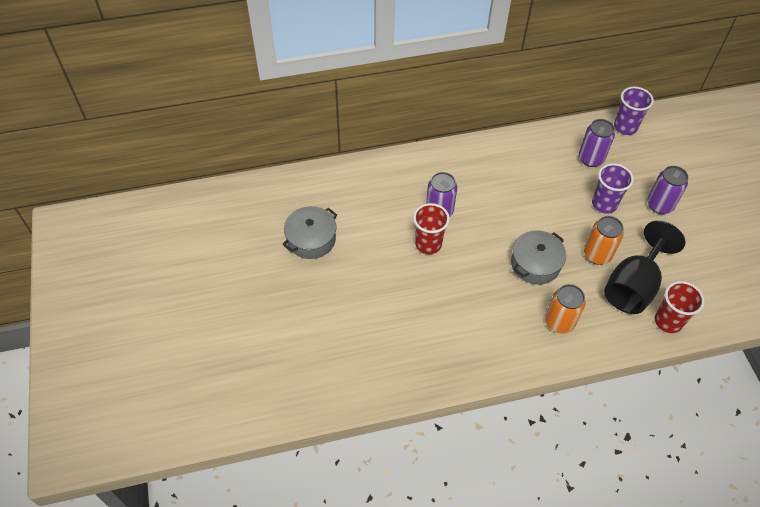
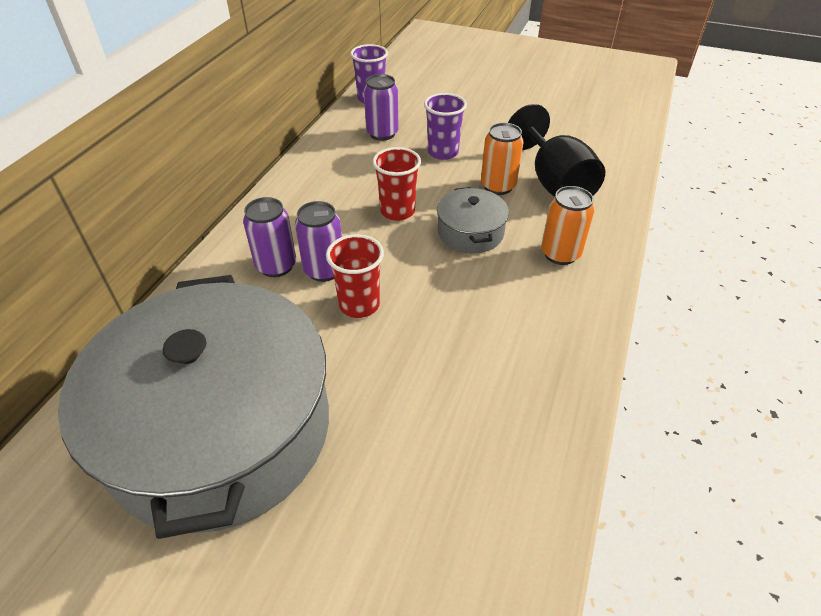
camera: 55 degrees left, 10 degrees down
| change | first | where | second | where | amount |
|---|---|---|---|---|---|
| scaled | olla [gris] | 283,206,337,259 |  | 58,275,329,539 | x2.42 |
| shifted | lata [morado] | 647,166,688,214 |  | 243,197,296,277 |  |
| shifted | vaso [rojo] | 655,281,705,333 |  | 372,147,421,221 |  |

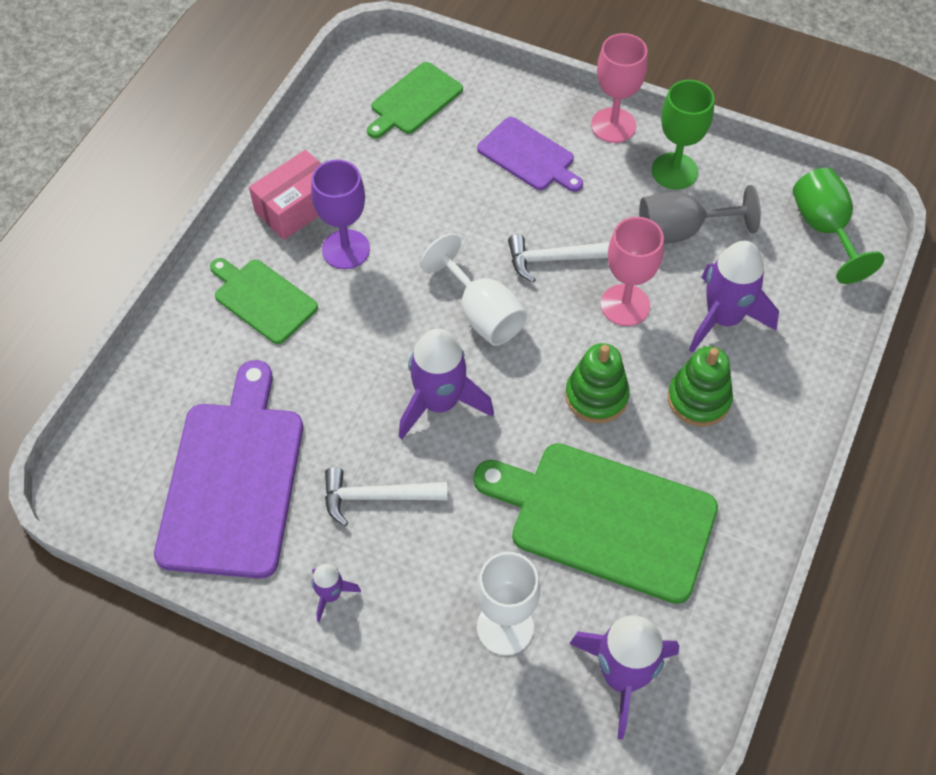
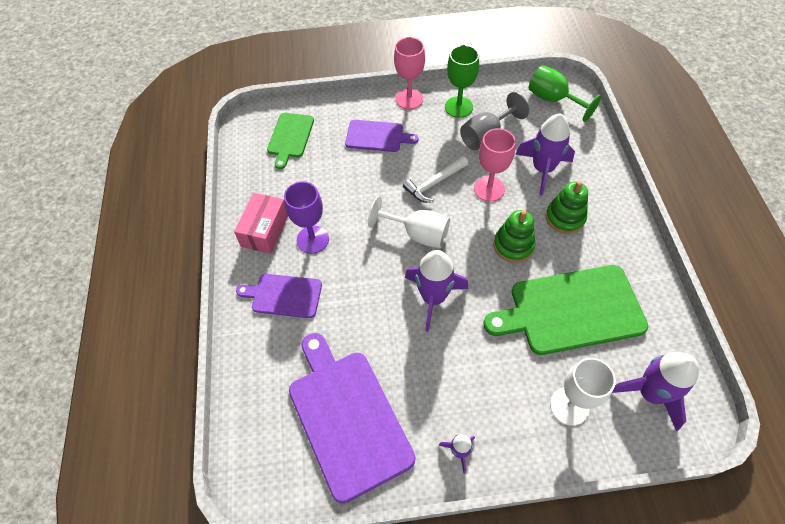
camera: 30 degrees left, 0 degrees up
| change | first | where | second | where | amount |
|---|---|---|---|---|---|
| repainted | tabla de cortar [verde] | 210,258,318,344 | tabla de cortar [morado] | 236,274,322,318 |  |
| gone | martillo [blanco] | 325,467,448,526 |  |  |  |

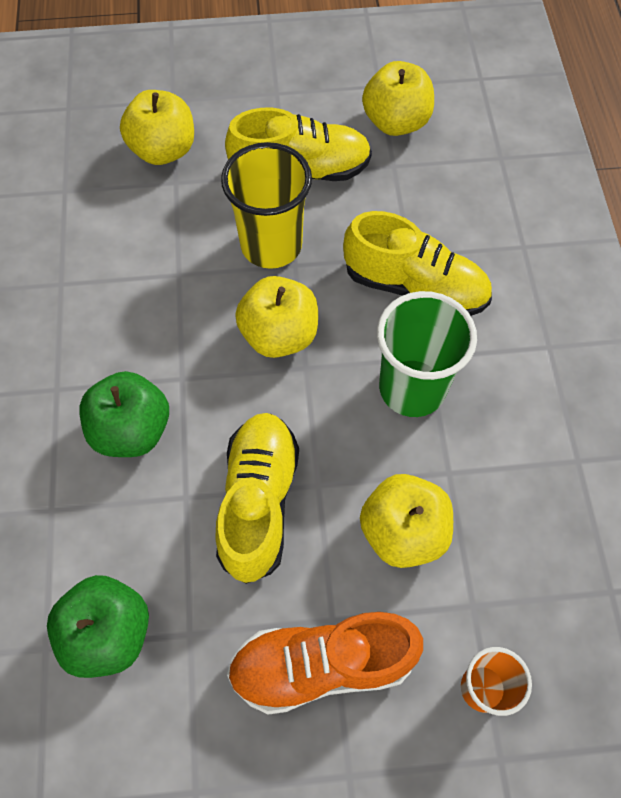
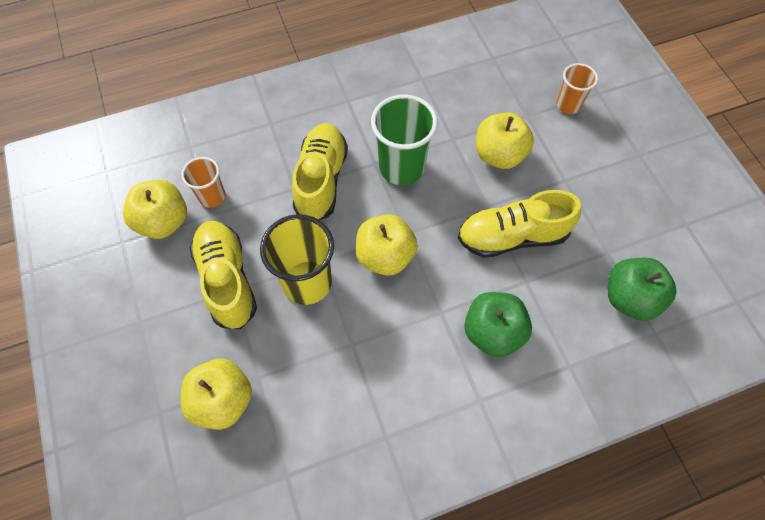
camera: 105 degrees left, 0 degrees up
| change | first | where | second | where | amount |
|---|---|---|---|---|---|
| new |  |  | vaso [naranja] | 181,157,225,208 |  |
| gone | zapato [naranja] | 227,612,423,715 |  |  |  |

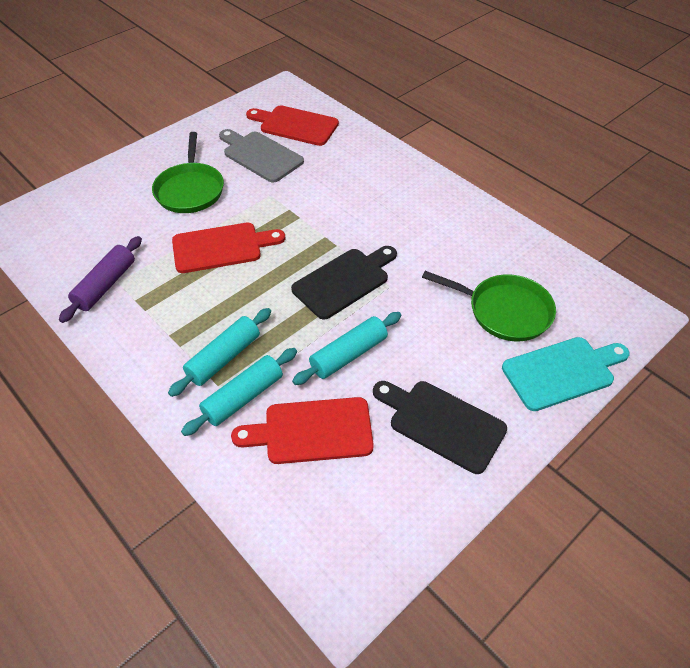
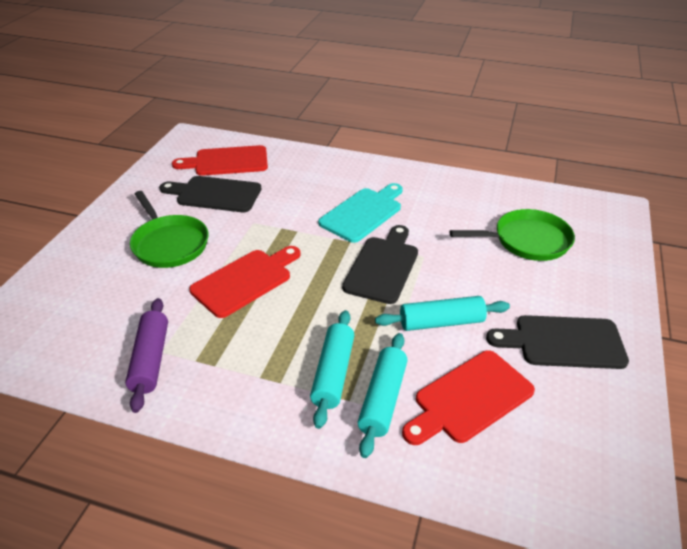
camera: 30 degrees left, 10 degrees down
| change | first | where | second | where | amount |
|---|---|---|---|---|---|
| repainted | tabla de cortar [gris] | 219,129,304,183 | tabla de cortar [negro] | 159,176,262,212 |  |
| shifted | tabla de cortar [turquesa] | 502,337,630,411 |  | 318,183,403,243 |  |
| rotated | rodillo [turquesa] | 292,312,401,385 |  | 375,296,510,331 | 60 degrees clockwise |

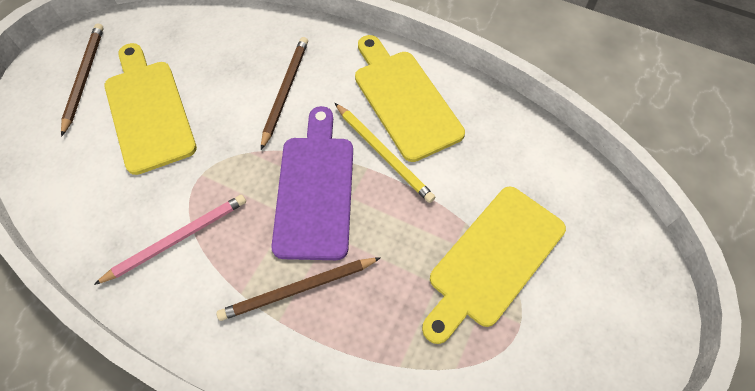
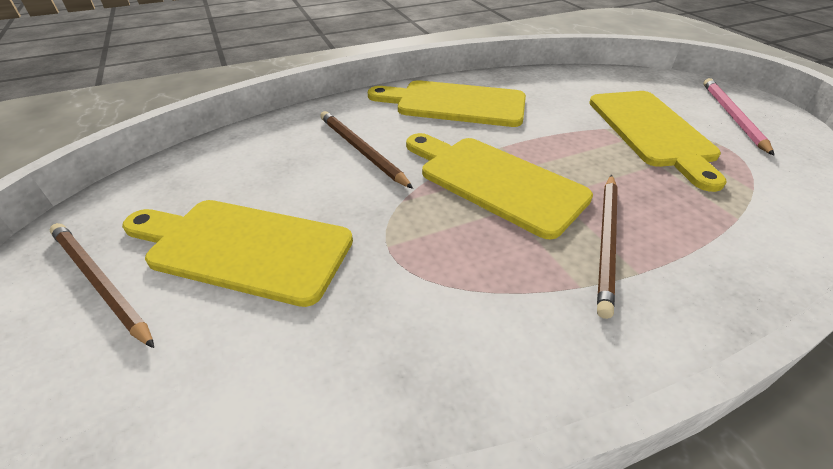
camera: 50 degrees left, 20 degrees down
| change | first | where | second | where | amount |
|---|---|---|---|---|---|
| repainted | tabla de cortar [morado] | 271,106,353,260 | tabla de cortar [amarillo] | 406,133,593,240 |  |
| shifted | lápiz [rosa] | 94,194,246,285 |  | 703,78,774,155 |  |
| gone | lápiz [amarillo] | 335,103,435,203 |  |  |  |

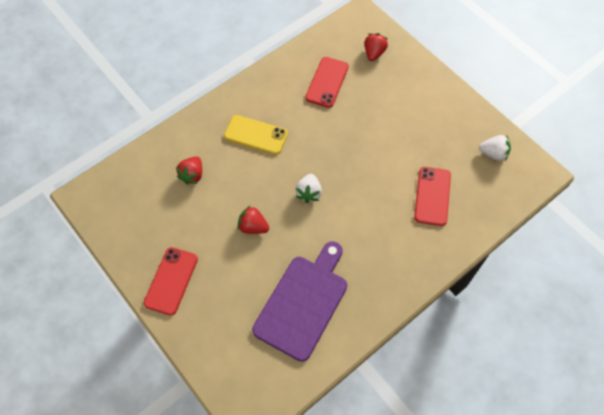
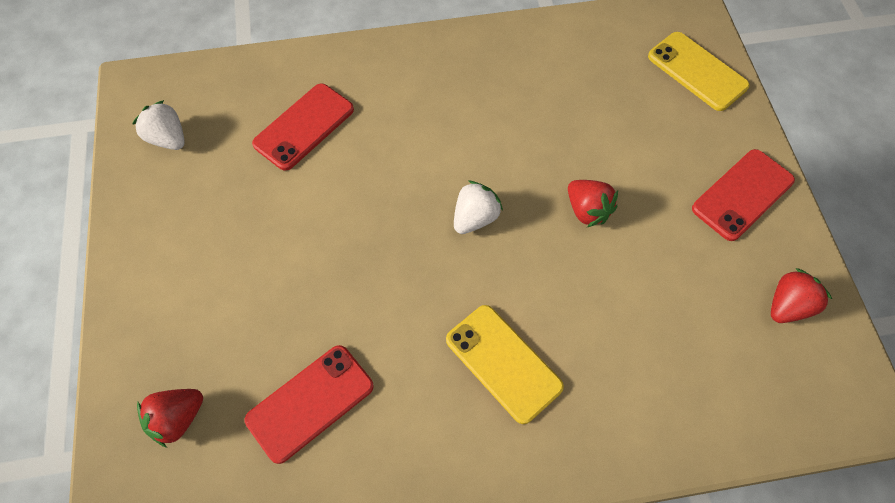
camera: 150 degrees left, 0 degrees up
| change | first | where | second | where | amount |
|---|---|---|---|---|---|
| new |  |  | móvil [amarillo] | 648,32,750,111 |  |
| shifted | fresa [rojo] | 176,156,202,185 |  | 771,268,832,323 |  |
| gone | tabla de cortar [morado] | 252,241,347,362 |  |  |  |

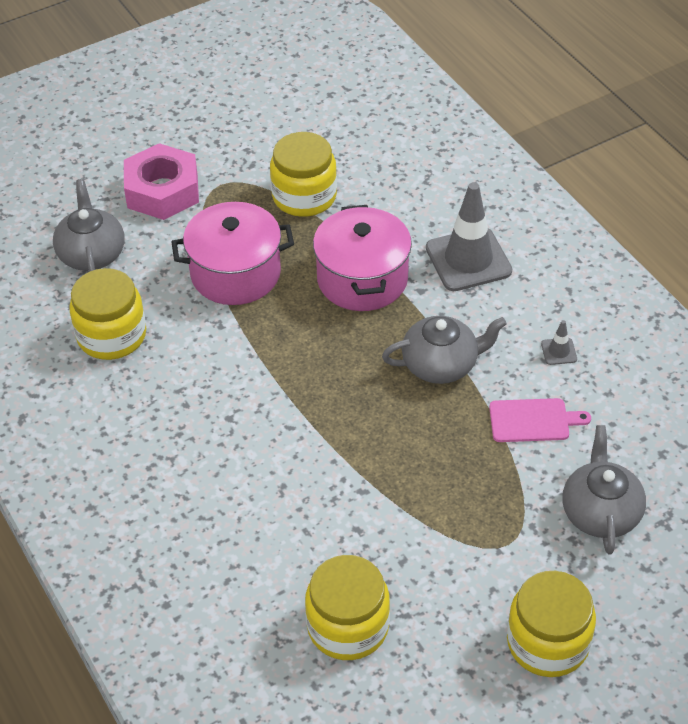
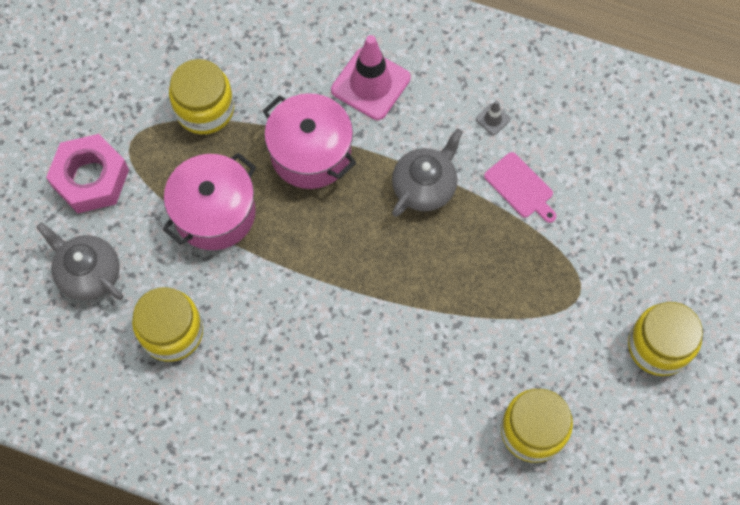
camera: 40 degrees left, 20 degrees up
| change | first | where | second | where | amount |
|---|---|---|---|---|---|
| repainted | cono de tráfico [gris] | 426,182,512,291 | cono de tráfico [rosa] | 331,35,411,120 |  |
| rotated | tabla de cortar [rosa] | 489,398,591,442 |  | 484,152,556,223 | 90 degrees clockwise |
| gone | tetera [gris] | 562,425,646,554 |  |  |  |

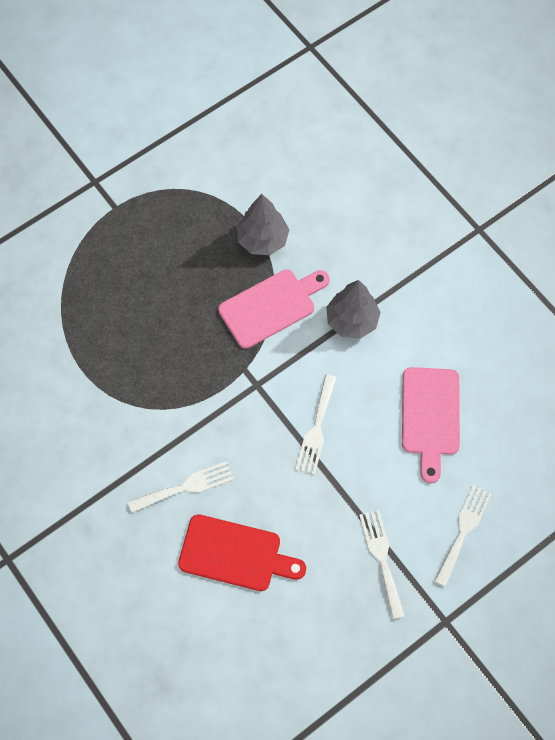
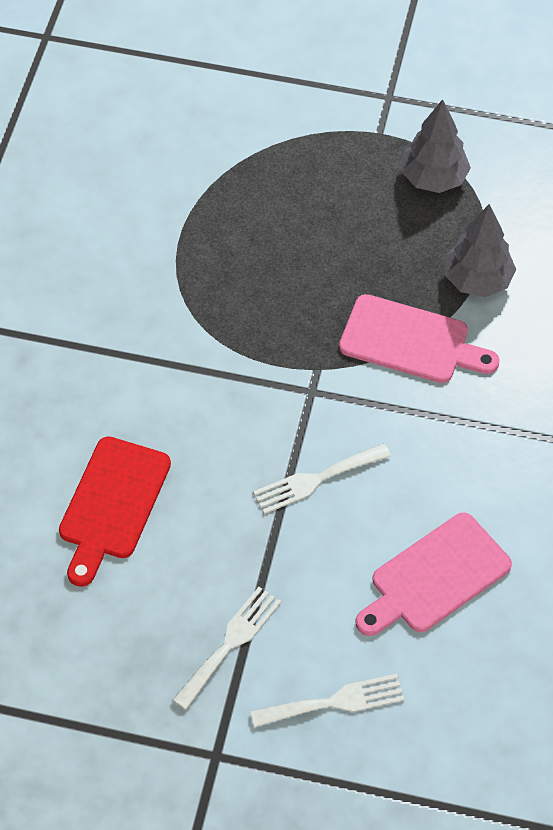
camera: 50 degrees right, 10 degrees down
| change | first | where | second | where | amount |
|---|---|---|---|---|---|
| rotated | tabla de cortar [rojo] | 178,514,306,591 |  | 59,436,171,587 | 45 degrees clockwise |
| shifted | árbol [gris] | 326,280,381,339 |  | 401,99,471,193 |  |
| gone | tenedor [blanco] | 128,461,234,513 |  |  |  |

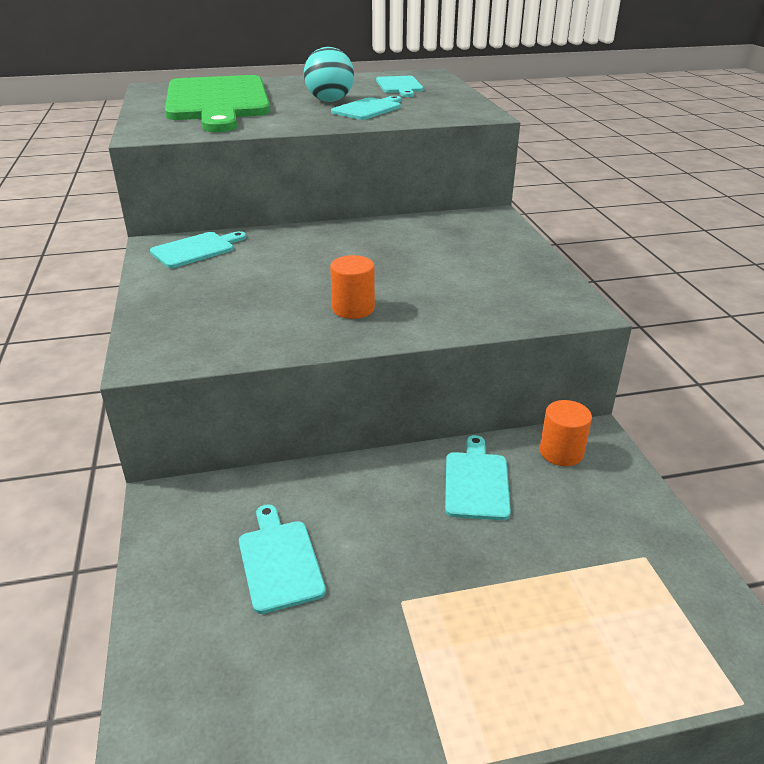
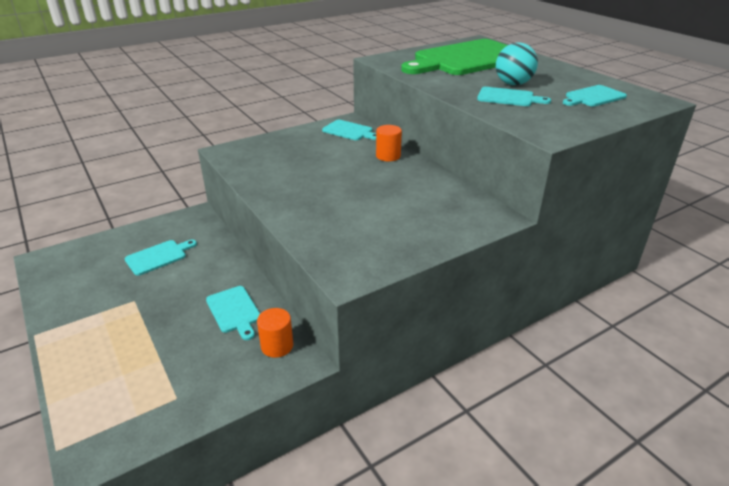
camera: 70 degrees right, 0 degrees up
| change | first | where | second | where | amount |
|---|---|---|---|---|---|
| rotated | tabla de cortar [turquesa] | 445,435,511,520 |  | 206,286,260,340 | 75 degrees clockwise |
| shifted | cilindro [naranja] | 330,255,375,319 |  | 376,125,402,161 |  |

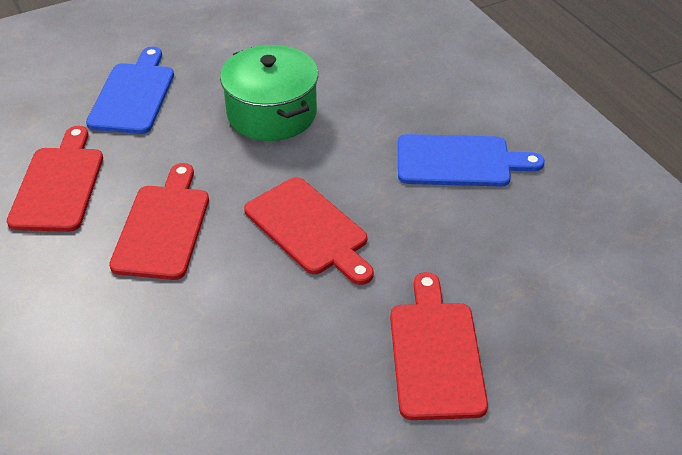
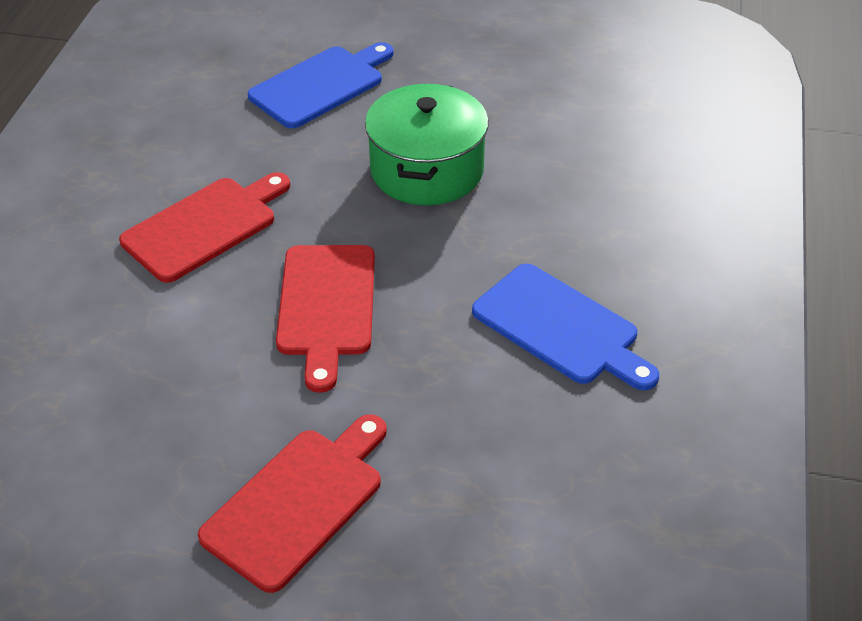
camera: 40 degrees right, 0 degrees up
| change | first | where | second | where | amount |
|---|---|---|---|---|---|
| gone | tabla de cortar [rojo] | 7,126,103,232 |  |  |  |

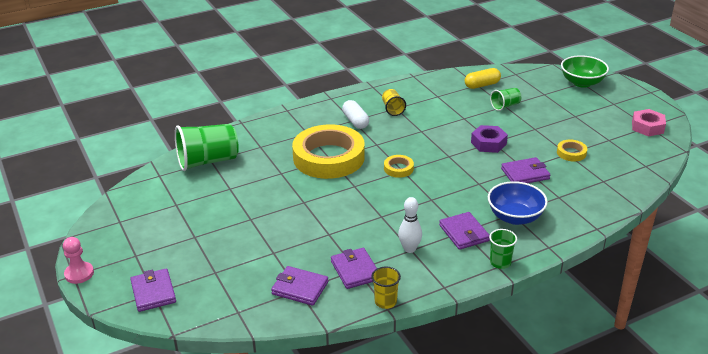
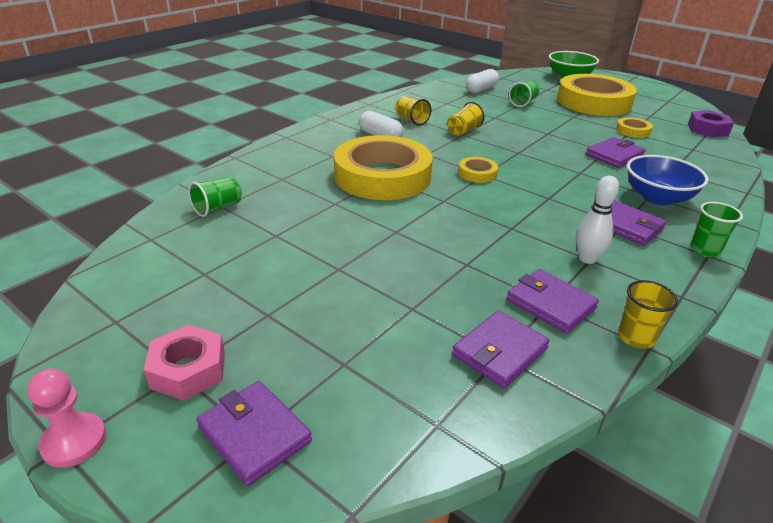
camera: 25 degrees left, 0 degrees up
| change | first | where | second | where | amount |
|---|---|---|---|---|---|
| shifted | tuerca [rosa] | 632,109,666,137 |  | 144,325,225,401 |  |
| scaled | vaso [verde] | 175,124,239,171 |  | 188,177,242,217 | x0.51 |
| new |  |  | vaso [amarillo] | 447,102,484,136 |  |
| rotated | cartera [morado] | 271,266,328,306 |  | 452,311,550,388 | 45 degrees counterclockwise |
| repainted | cápsula [amarillo] | 465,68,501,89 | cápsula [blanco] | 466,69,499,93 |  |
| new |  |  | cinta adhesiva [amarillo] | 557,74,637,116 |  |
| shifted | tuerca [morado] | 471,125,508,153 |  | 688,110,734,138 |  |

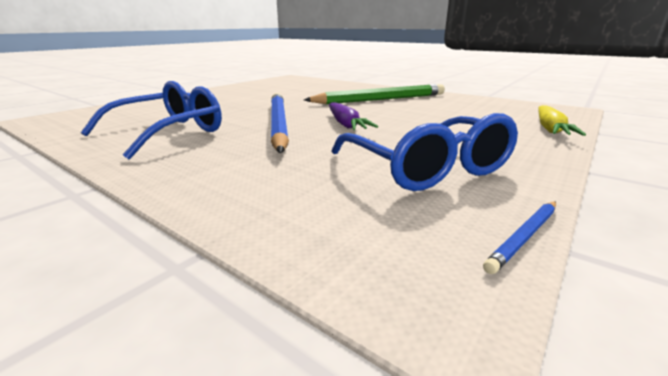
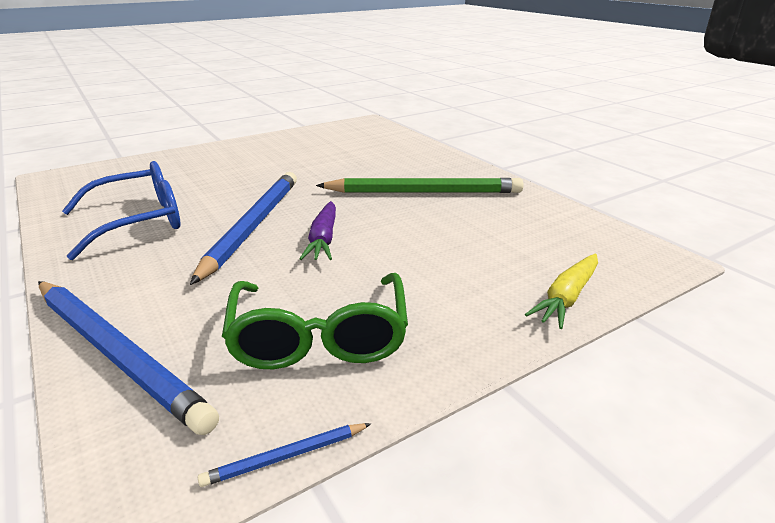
camera: 20 degrees right, 5 degrees up
| change | first | where | second | where | amount |
|---|---|---|---|---|---|
| new |  |  | lápiz [azul] | 38,281,219,435 |  |
| repainted | gafas [azul] | 331,113,518,191 | gafas [verde] | 222,273,408,369 |  |

